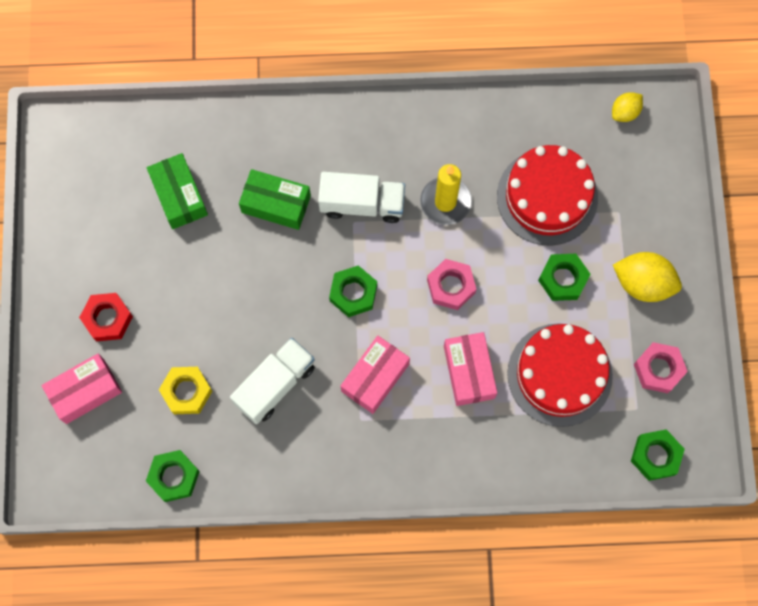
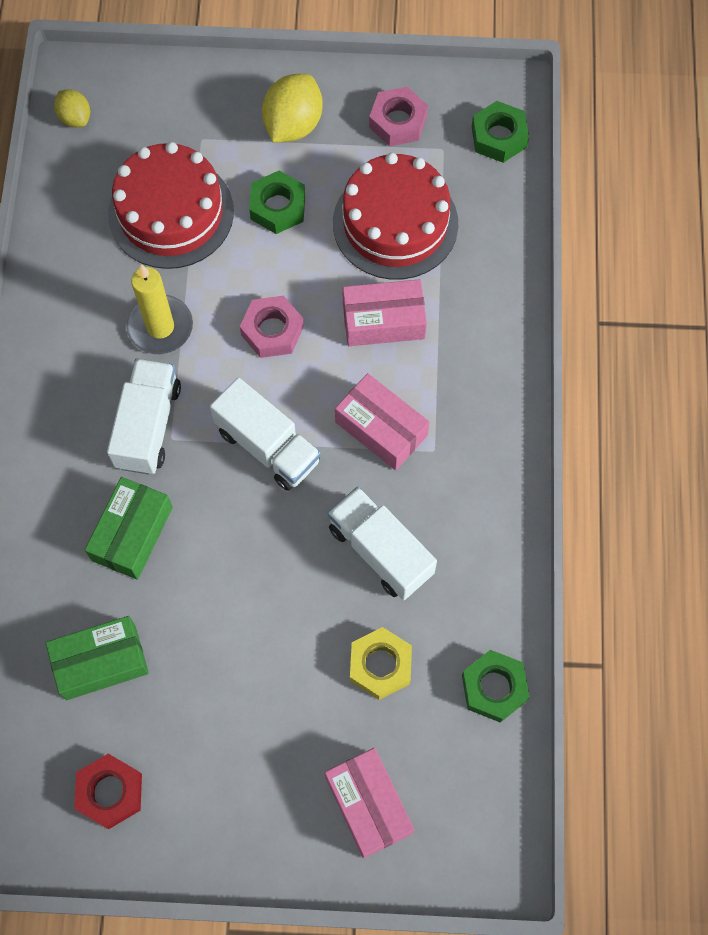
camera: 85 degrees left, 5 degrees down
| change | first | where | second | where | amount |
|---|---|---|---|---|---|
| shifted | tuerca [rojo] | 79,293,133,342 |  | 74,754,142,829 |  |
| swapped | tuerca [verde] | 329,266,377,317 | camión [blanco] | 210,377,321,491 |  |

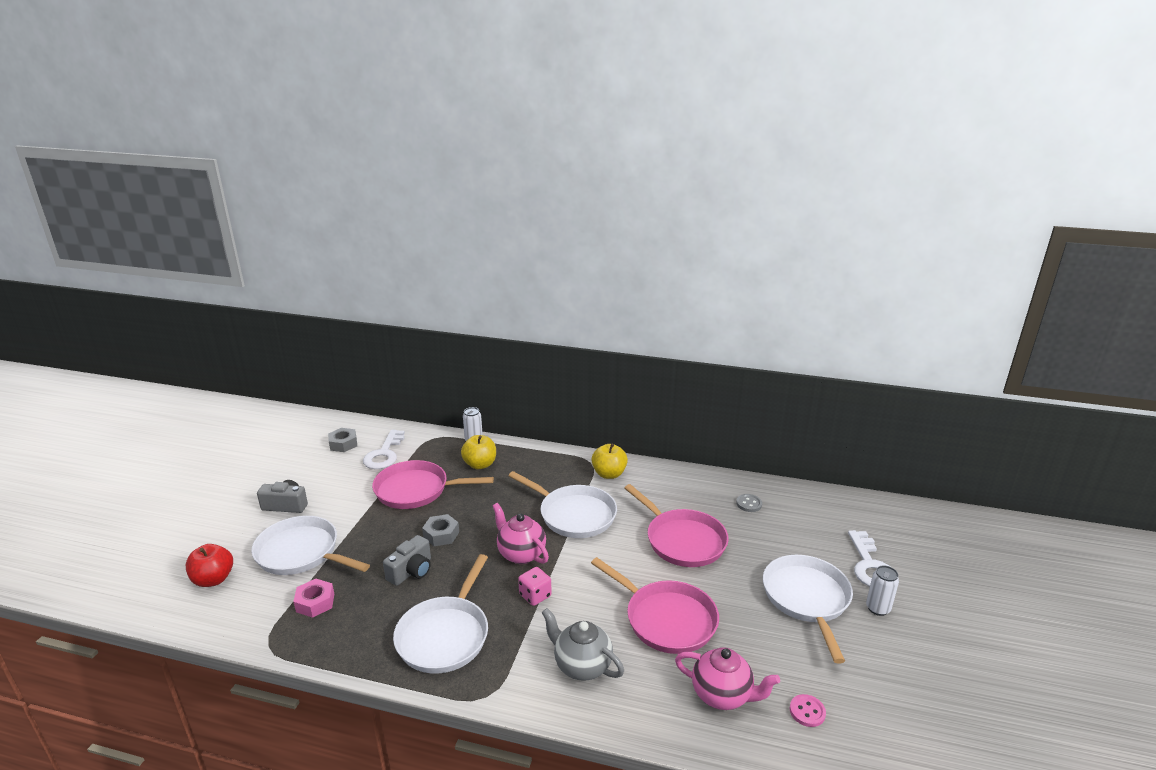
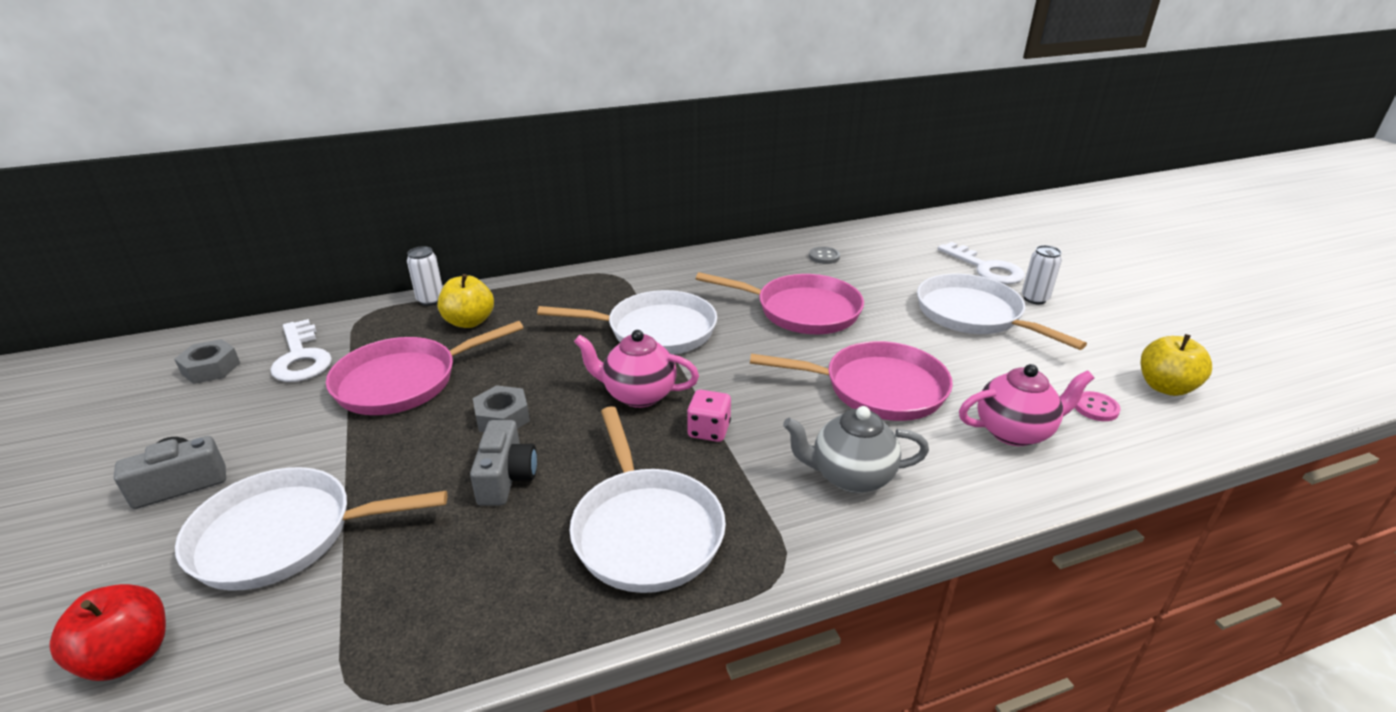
camera: 35 degrees left, 5 degrees up
| change | first | where | second | where | amount |
|---|---|---|---|---|---|
| shifted | manzana [amarillo] | 591,444,628,479 |  | 1141,334,1212,396 |  |
| gone | tuerca [rosa] | 293,579,334,618 |  |  |  |

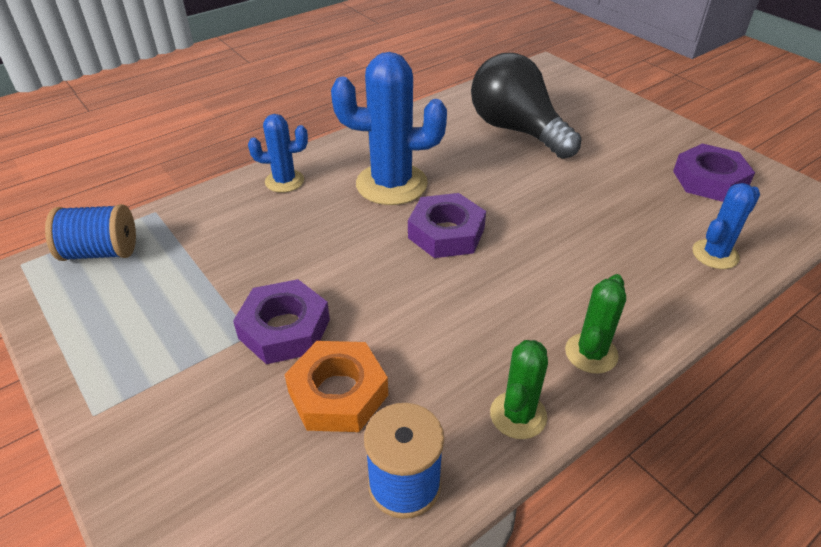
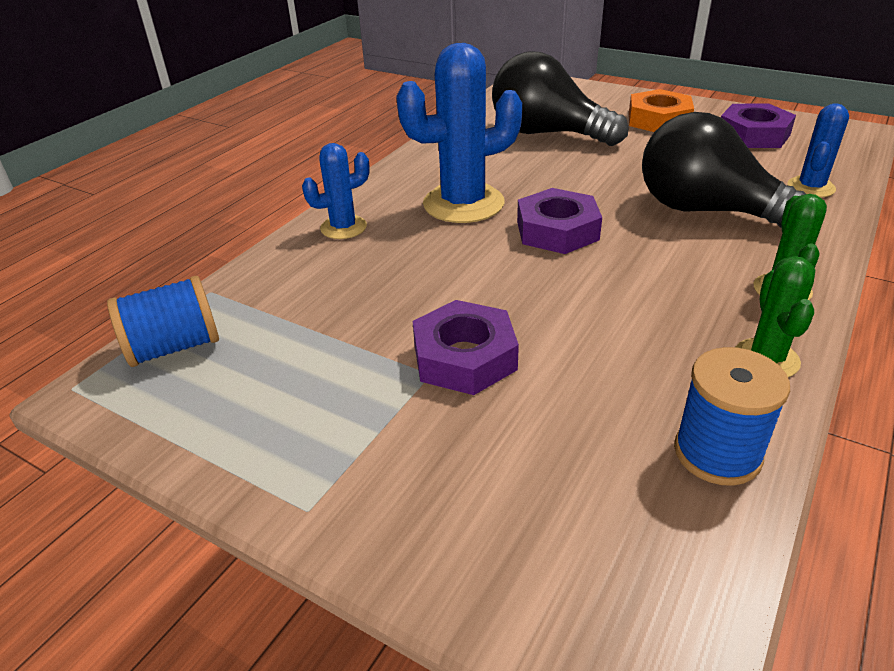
camera: 20 degrees left, 5 degrees down
| change | first | where | second | where | amount |
|---|---|---|---|---|---|
| shifted | tuerca [naranja] | 284,341,388,432 |  | 629,89,694,132 |  |
| new |  |  | bombilla [negro] | 642,112,806,228 |  |

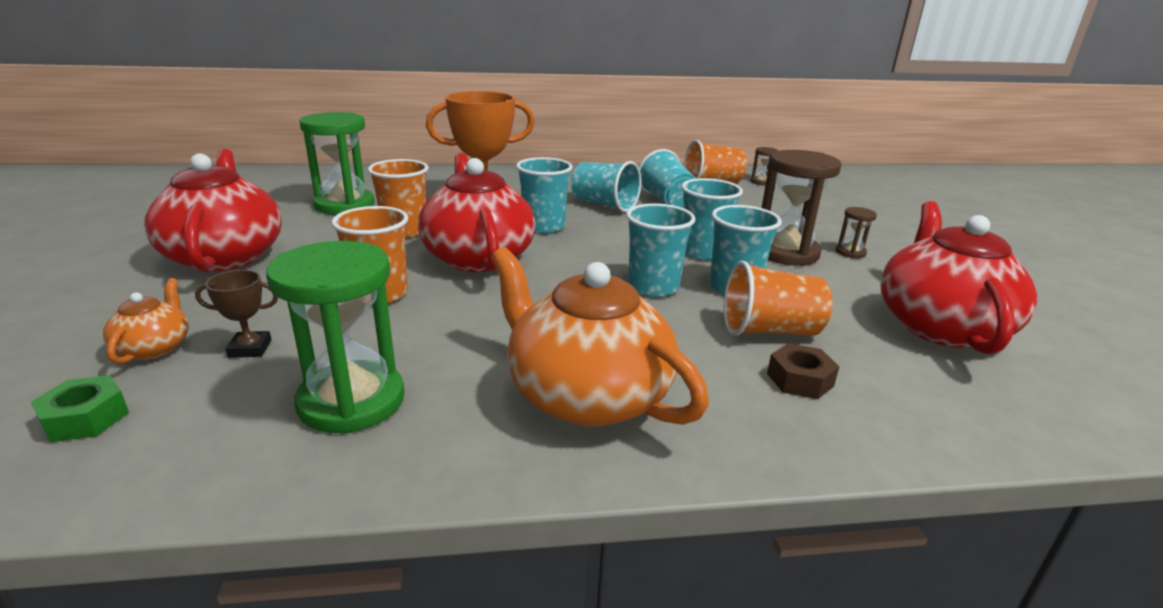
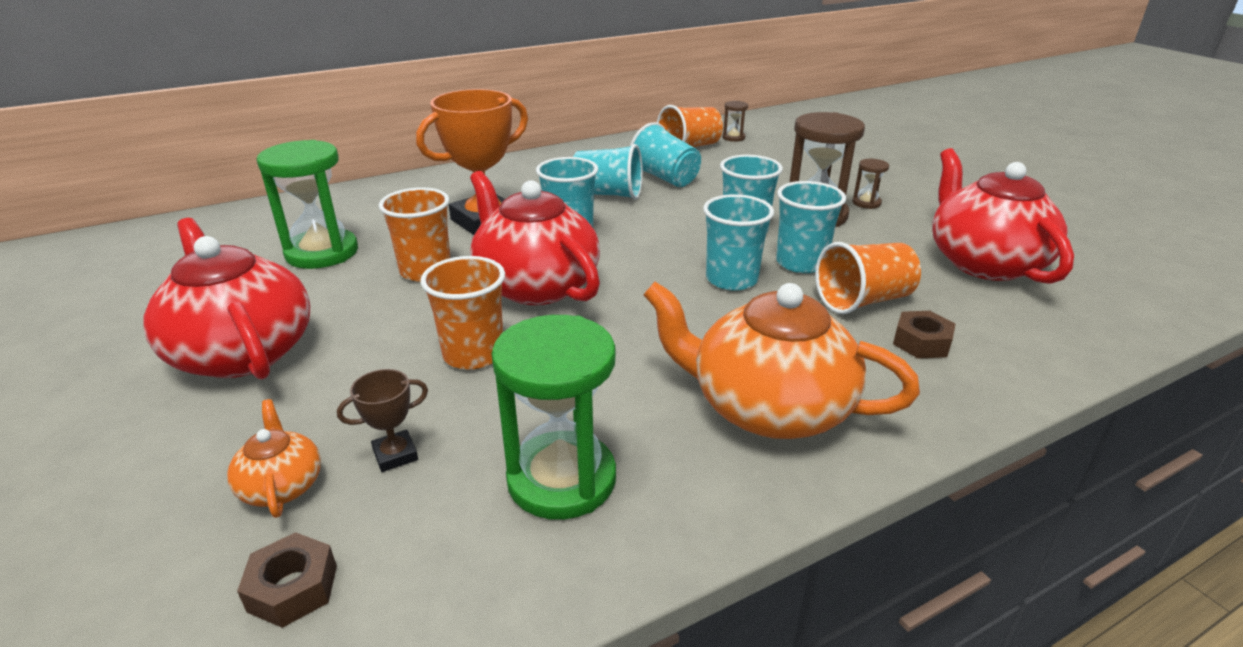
camera: 20 degrees left, 5 degrees up
| change | first | where | second | where | amount |
|---|---|---|---|---|---|
| repainted | tuerca [verde] | 31,375,129,443 | tuerca [marrón] | 237,532,337,628 |  |

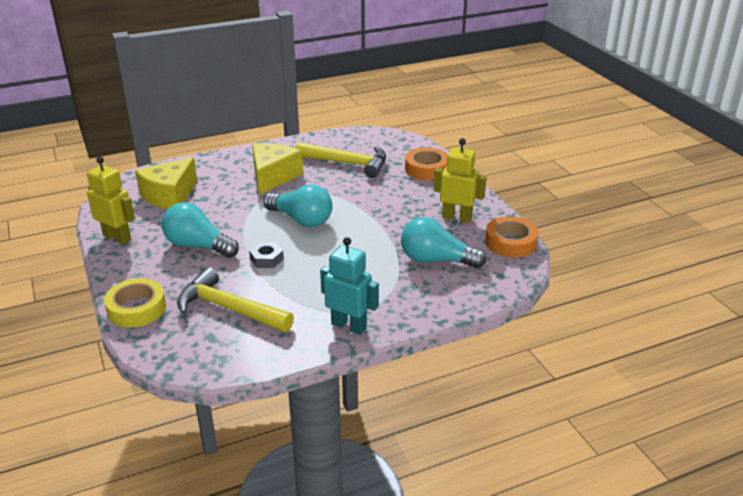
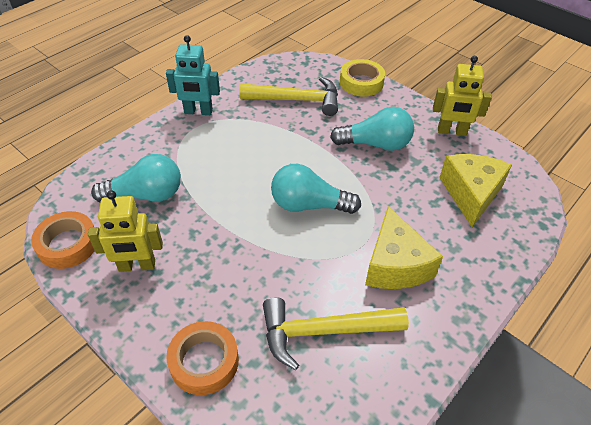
camera: 155 degrees right, 15 degrees up
| change | first | where | second | where | amount |
|---|---|---|---|---|---|
| gone | tuerca [gris] | 249,242,284,268 |  |  |  |

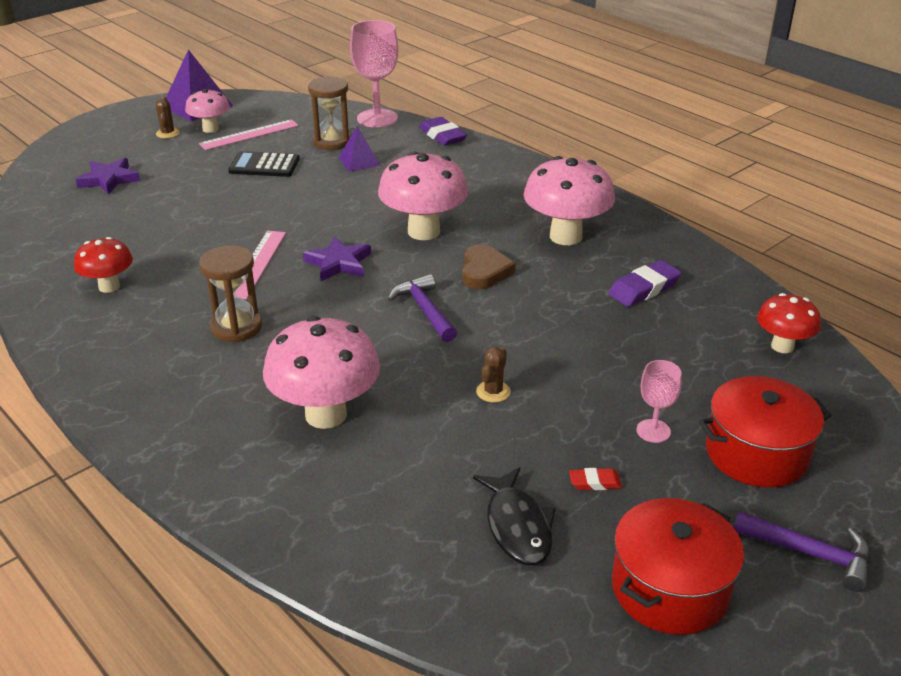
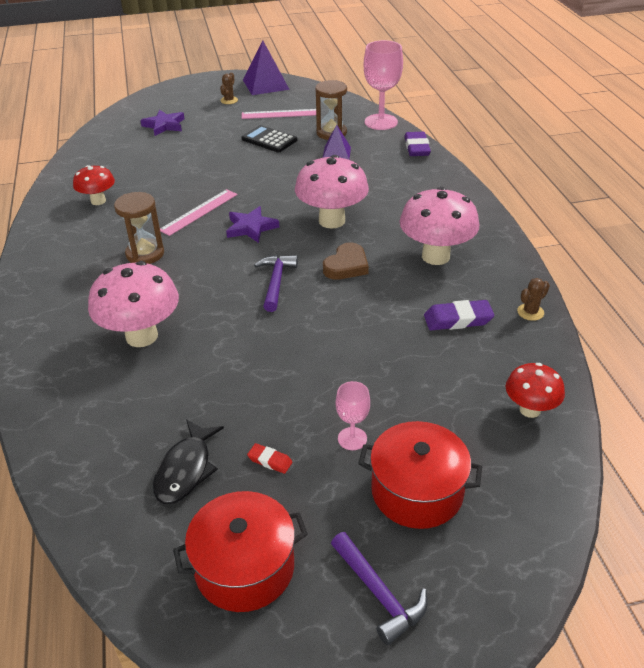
camera: 30 degrees right, 5 degrees up
| change | first | where | second | where | amount |
|---|---|---|---|---|---|
| shifted | cactus [marrón] | 476,347,511,403 |  | 517,278,550,321 |  |
| gone | seta [rosa] | 185,89,230,133 |  |  |  |

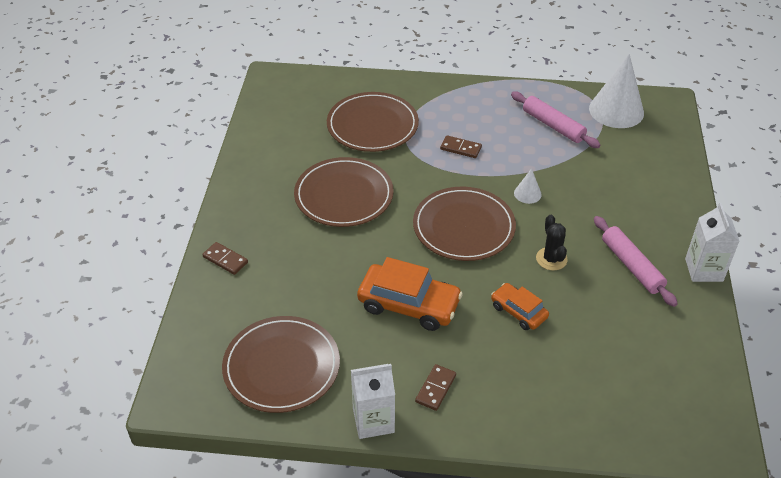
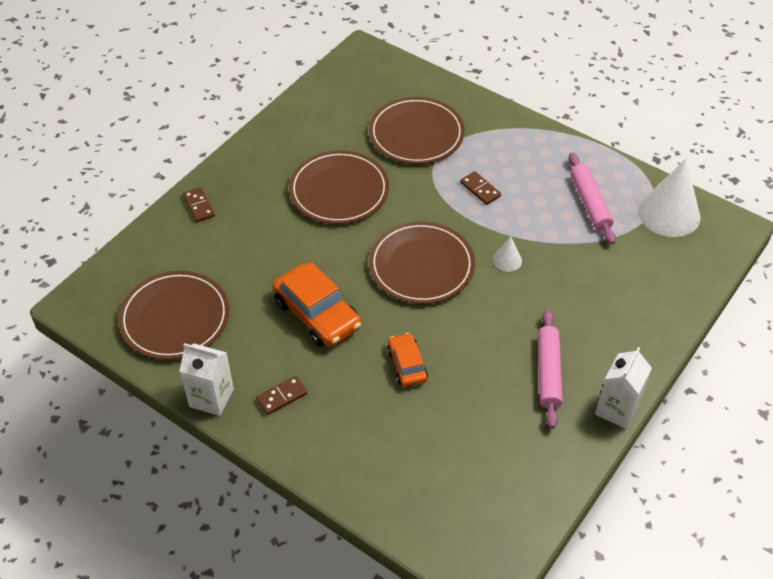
camera: 30 degrees right, 5 degrees up
| change | first | where | second | where | amount |
|---|---|---|---|---|---|
| gone | cactus [negro] | 536,215,568,271 |  |  |  |

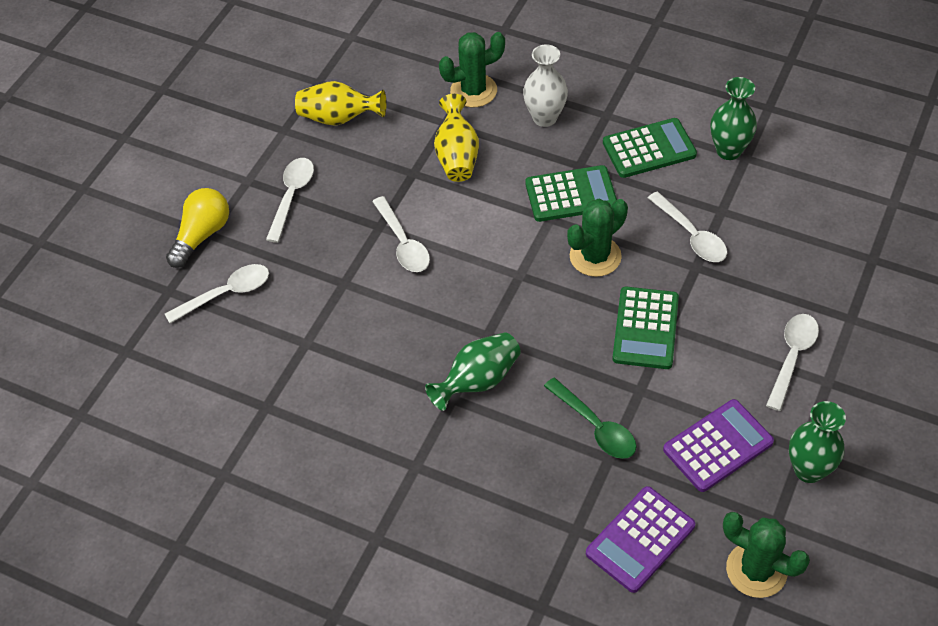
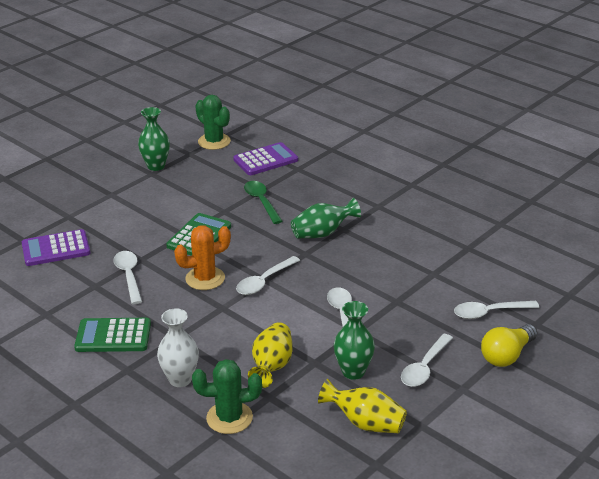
camera: 165 degrees left, 20 degrees down
| change | first | where | second | where | amount |
|---|---|---|---|---|---|
| shifted | calculadora [morado] | 663,399,774,492 |  | 22,229,90,266 |  |
| repainted | cactus [verde] | 567,199,628,277 | cactus [naranja] | 174,225,231,290 |  |
| shifted | cuchara [blanco] | 766,314,819,411 |  | 236,256,300,295 |  |
| shifted | florero [verde] | 710,77,757,160 |  | 334,301,375,380 |  |
| gone | calculadora [verde] | 525,165,617,222 |  |  |  |

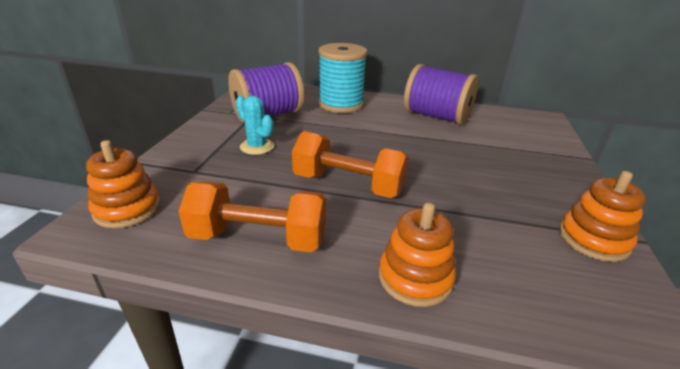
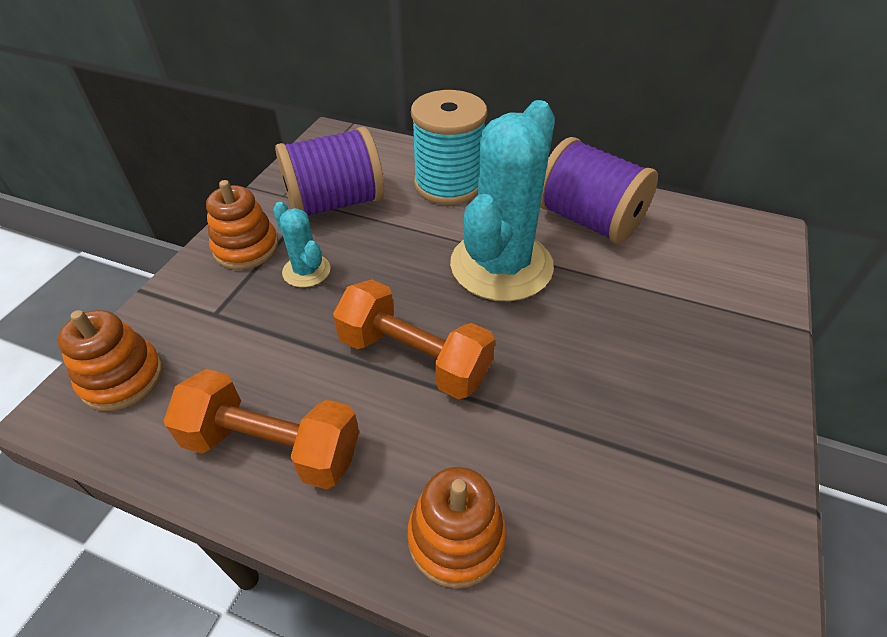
camera: 10 degrees right, 15 degrees up
| change | first | where | second | where | amount |
|---|---|---|---|---|---|
| shifted | juguete apilable [naranja] | 559,171,646,262 |  | 206,180,278,270 |  |
| new |  |  | cactus [turquesa] | 450,100,555,302 |  |

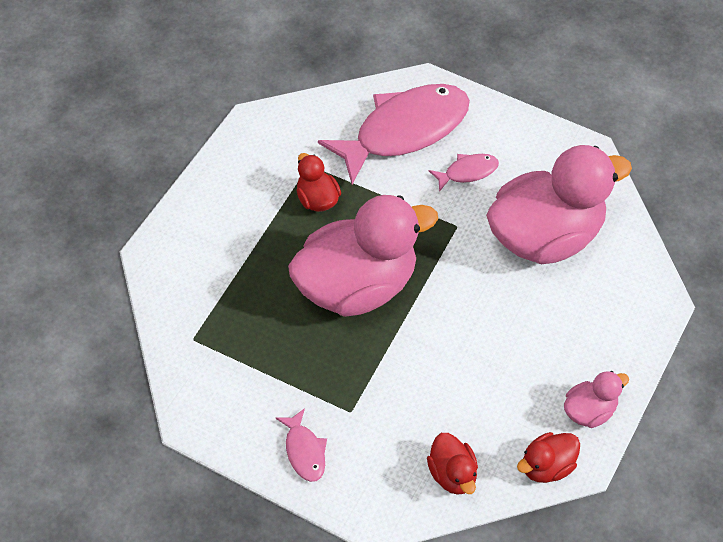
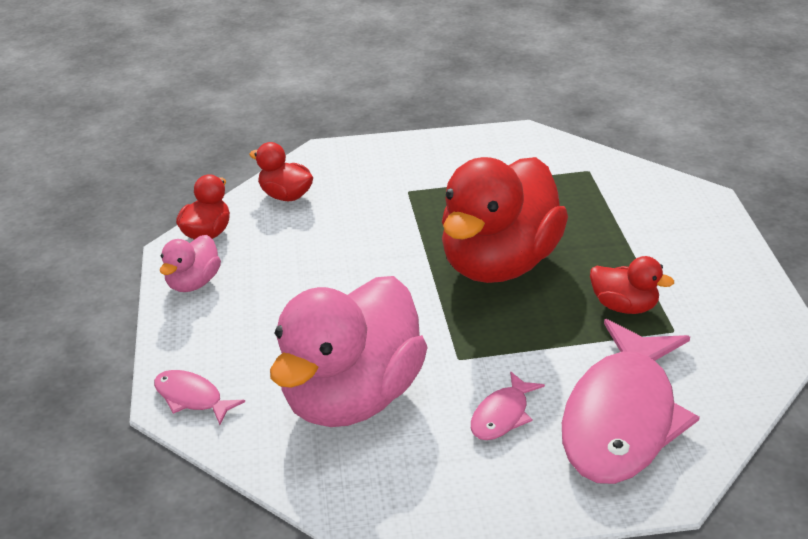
camera: 145 degrees right, 20 degrees down
| change | first | where | second | where | amount |
|---|---|---|---|---|---|
| shifted | pez [rosa] | 276,408,327,482 |  | 154,370,245,425 |  |
| repainted | pato [rosa] | 288,195,438,317 | pato [rojo] | 442,157,568,283 |  |

